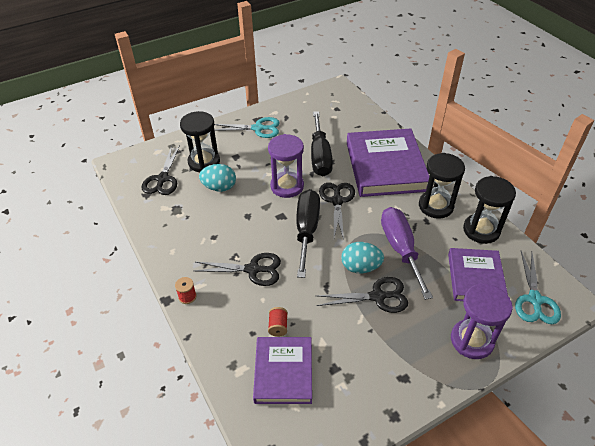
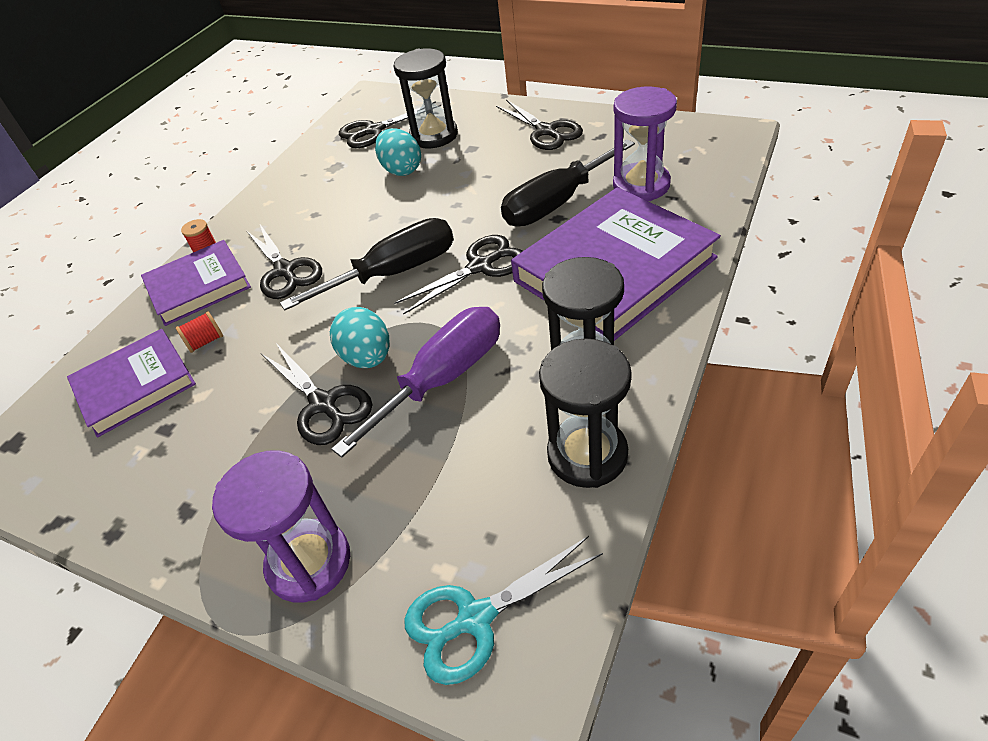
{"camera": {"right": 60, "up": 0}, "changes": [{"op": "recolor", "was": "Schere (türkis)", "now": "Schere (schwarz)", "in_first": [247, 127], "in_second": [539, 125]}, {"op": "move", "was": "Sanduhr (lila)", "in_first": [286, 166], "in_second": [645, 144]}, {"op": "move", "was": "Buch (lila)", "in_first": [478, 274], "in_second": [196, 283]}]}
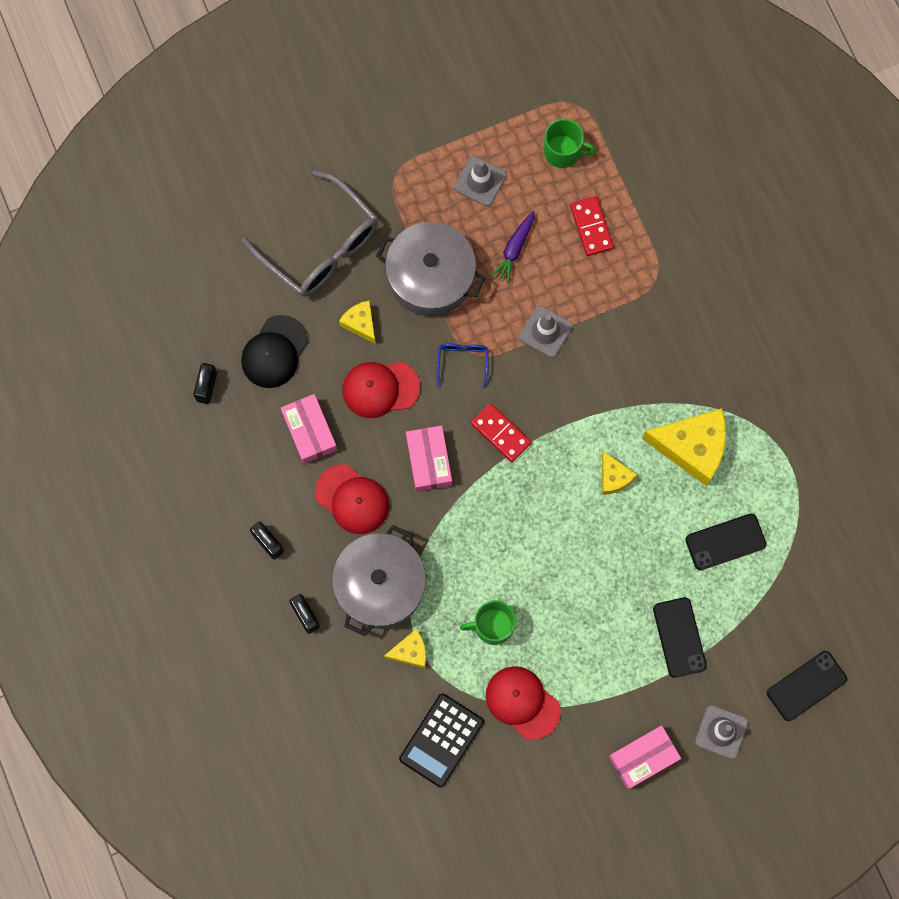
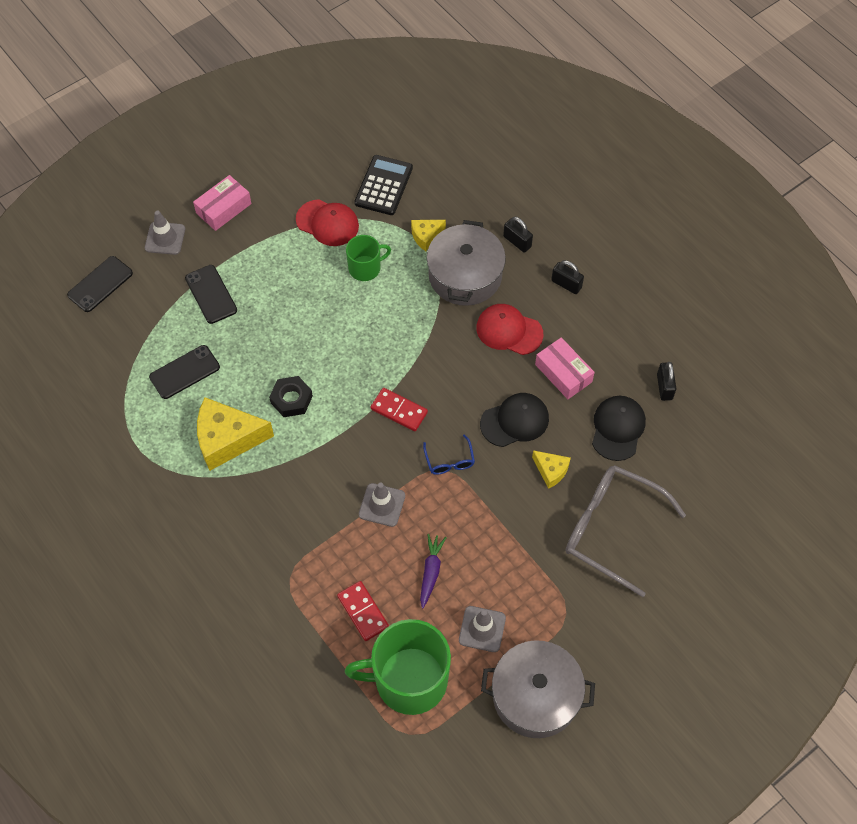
{"camera": {"right": 165, "up": -15}, "changes": [{"op": "resize", "was": "Tasse (grün)", "in_first": [570, 143], "in_second": [398, 667], "ratio": 1.91}, {"op": "move", "was": "Kochtopf (grau)", "in_first": [431, 269], "in_second": [538, 689]}, {"op": "recolor", "was": "Kappe (rot)", "now": "Kappe (schwarz)", "in_first": [381, 390], "in_second": [514, 420]}, {"op": "delete", "was": "Schachtel (rosa)", "in_first": [429, 458]}, {"op": "replace", "was": "Käse (gelb)", "now": "Sechskantmutter (schwarz)", "in_first": [619, 473], "in_second": [291, 396]}]}
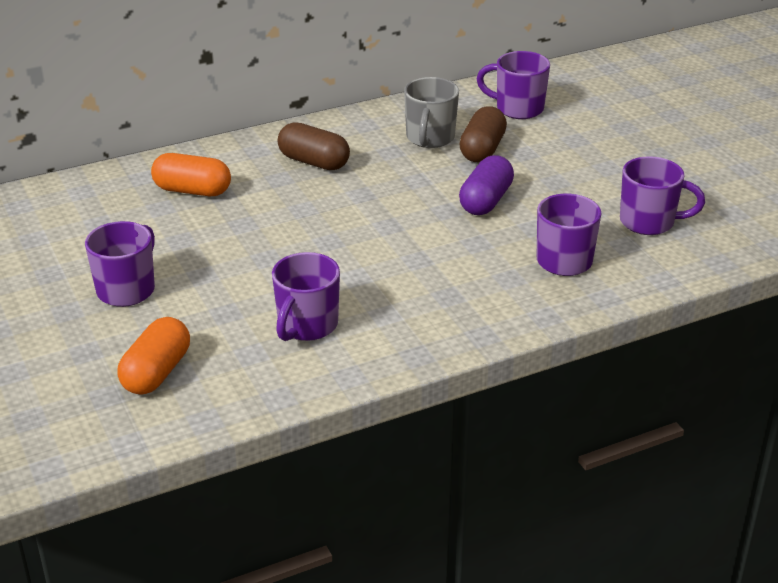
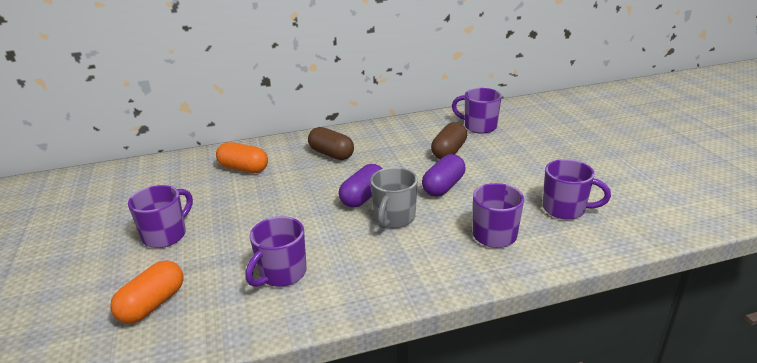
{"camera": {"right": 10, "up": -5}, "changes": [{"op": "move", "was": "Tasse (grau)", "in_first": [431, 112], "in_second": [394, 197]}, {"op": "insert", "now": "Kapsel (lila)", "in_second": [360, 186]}]}
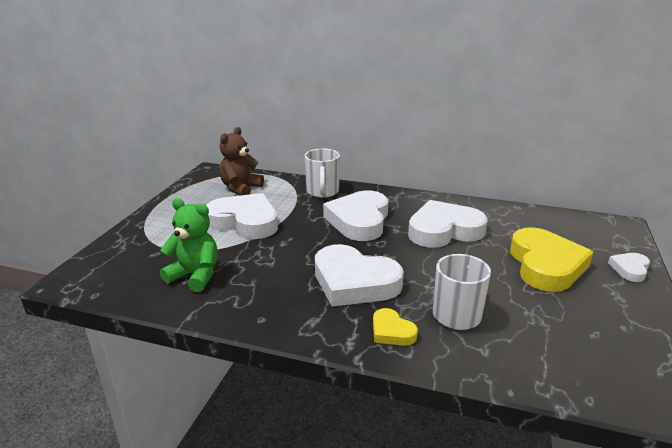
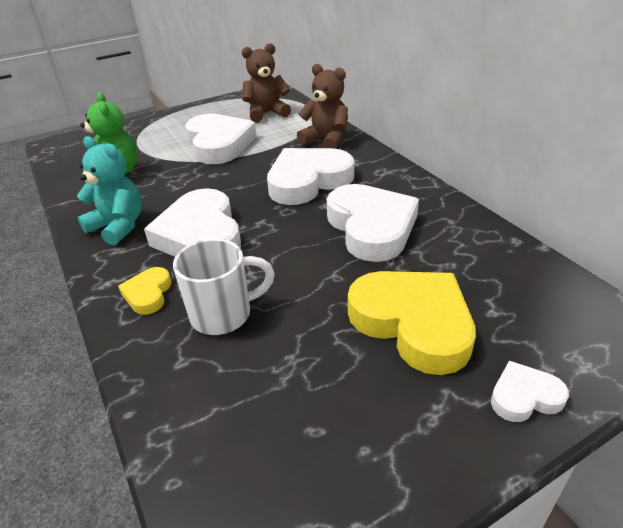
{"camera": {"right": 45, "up": 10}, "changes": [{"op": "replace", "was": "Tasse (weiß)", "now": "Teddybär (braun)", "in_first": [322, 173], "in_second": [322, 106]}, {"op": "rotate", "was": "Herz (weiß)", "in_first": [448, 224], "in_second": [373, 223], "clockwise": 45}, {"op": "rotate", "was": "Herz (gelb)", "in_first": [551, 259], "in_second": [412, 323], "clockwise": -90}, {"op": "insert", "now": "Teddybär (türkis)", "in_second": [109, 190]}]}
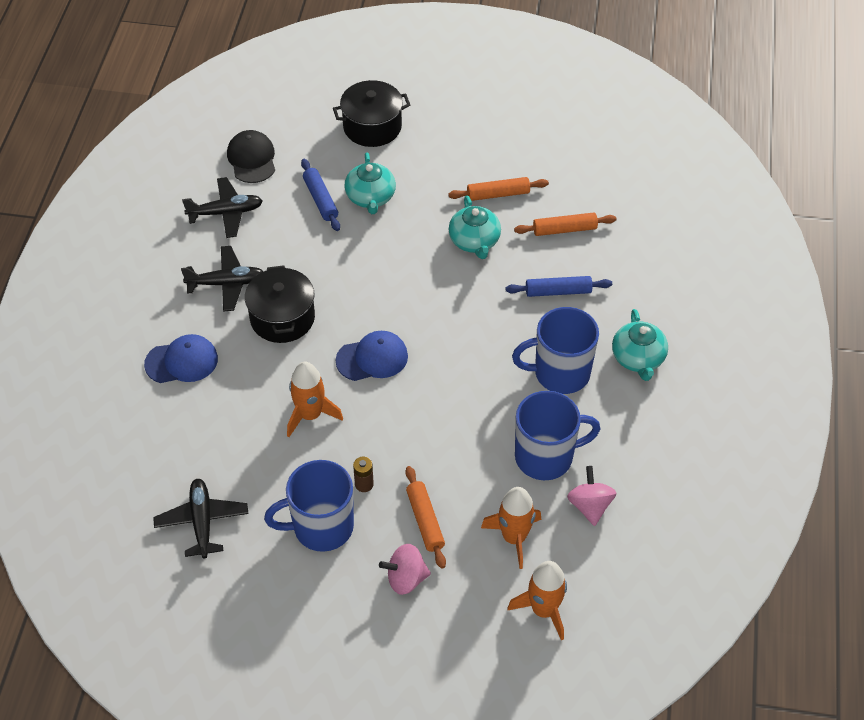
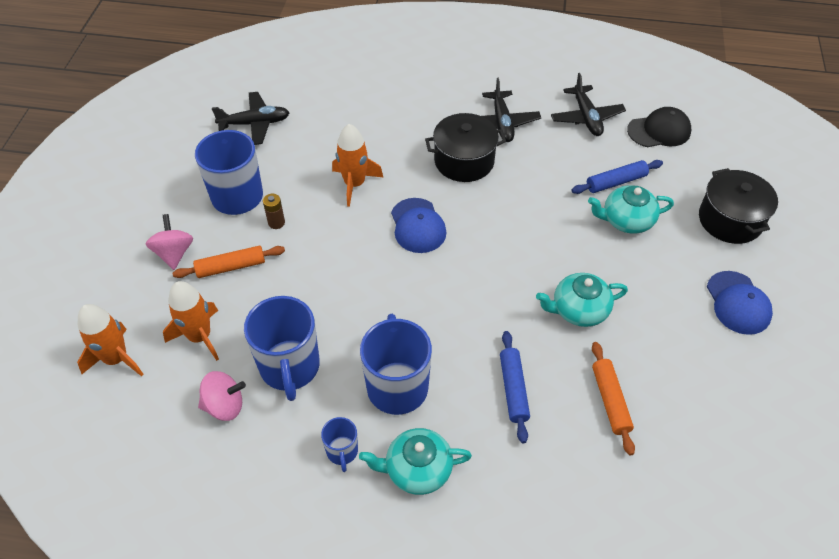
{"camera": {"right": 90, "up": 0}, "changes": [{"op": "delete", "was": "Nudelholz (orange)", "in_first": [498, 189]}, {"op": "move", "was": "Kappe (blau)", "in_first": [181, 358], "in_second": [740, 303]}, {"op": "insert", "now": "Tasse (blau)", "in_second": [339, 444]}]}
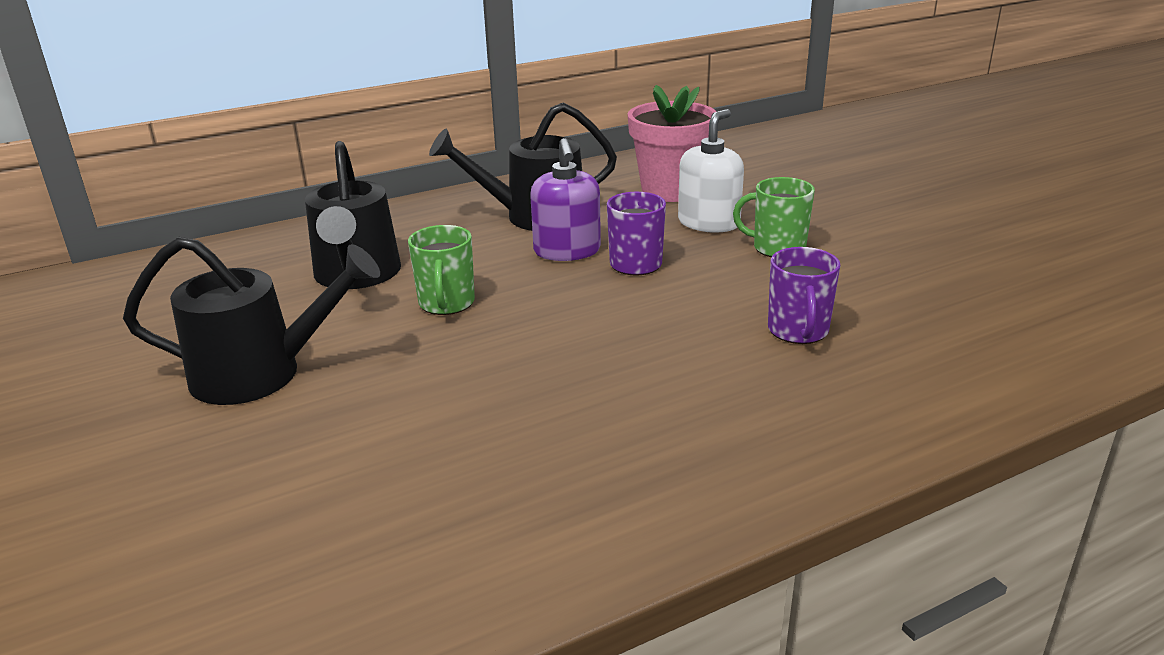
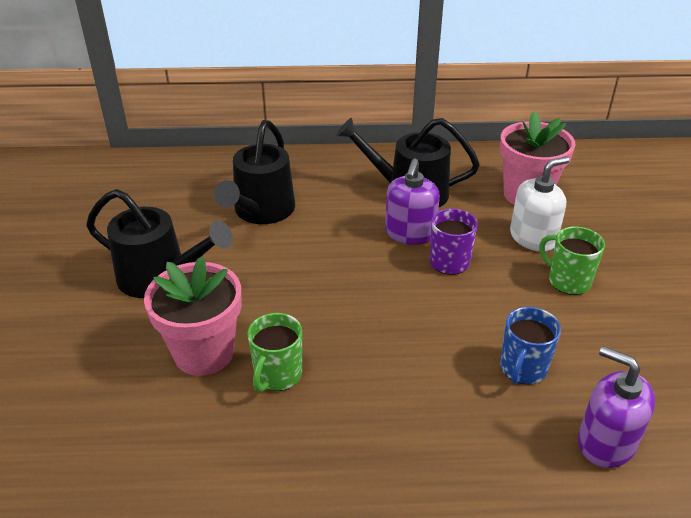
{"camera": {"right": 25, "up": 10}, "changes": [{"op": "move", "was": "Tasse (grün)", "in_first": [441, 270], "in_second": [274, 352]}, {"op": "recolor", "was": "Tasse (lila)", "now": "Tasse (blau)", "in_first": [804, 295], "in_second": [530, 346]}, {"op": "insert", "now": "Blumentopf (rosa)", "in_second": [193, 316]}, {"op": "insert", "now": "Seifenspender (lila)", "in_second": [616, 407]}]}
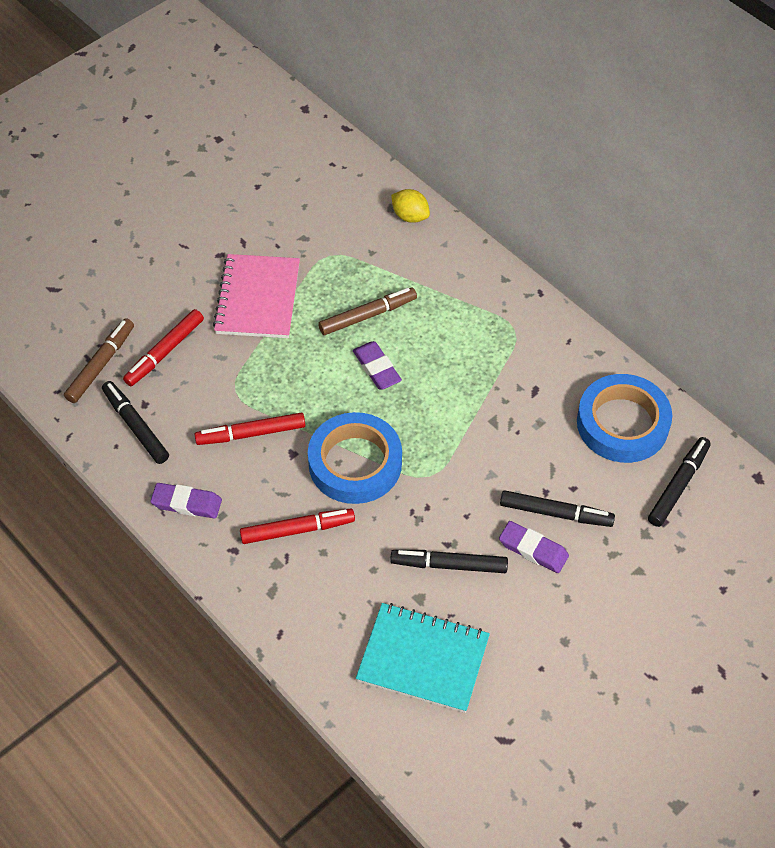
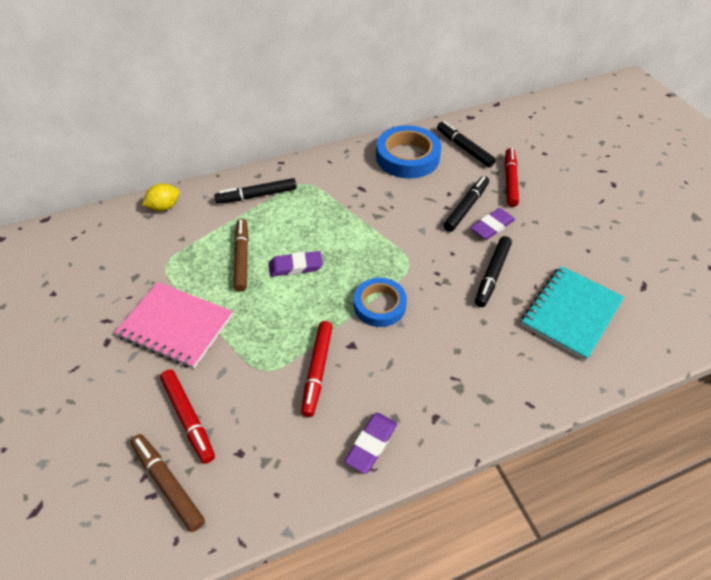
{"camera": {"right": -70, "up": -5}, "changes": [{"op": "move", "was": "Filzstift (schwarz)", "in_first": [135, 422], "in_second": [255, 191]}, {"op": "resize", "was": "Klebeband (blau)", "in_first": [355, 458], "in_second": [380, 302], "ratio": 0.65}, {"op": "move", "was": "Filzstift (rot)", "in_first": [297, 526], "in_second": [512, 177]}]}
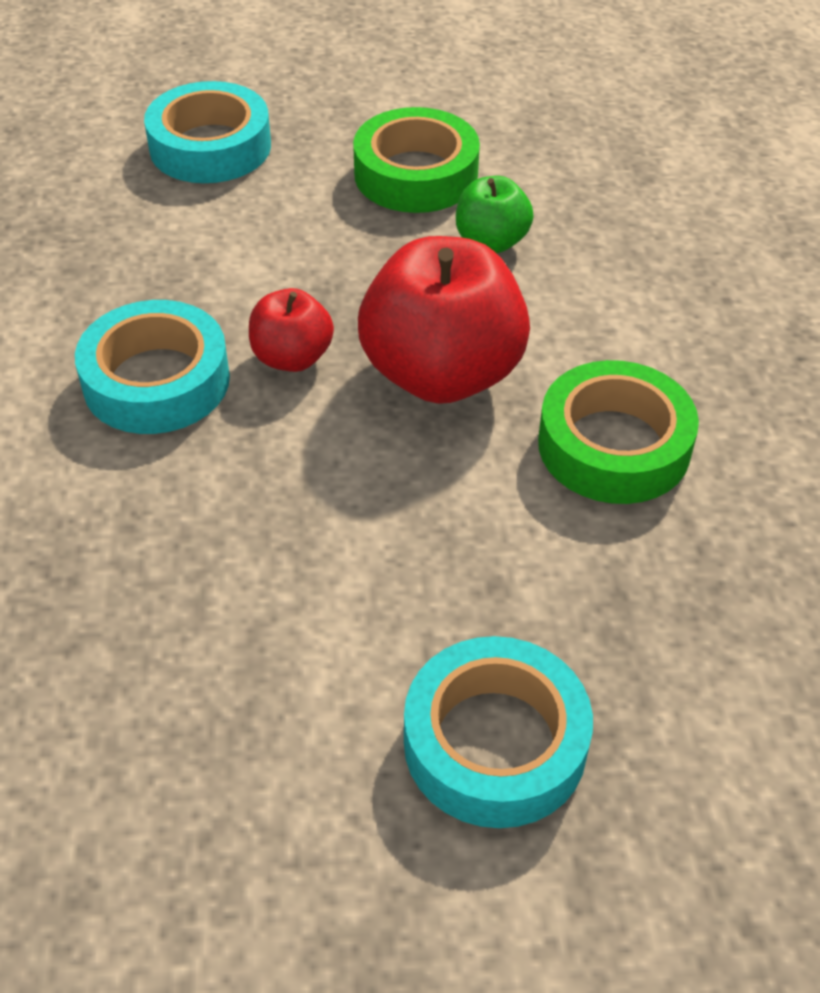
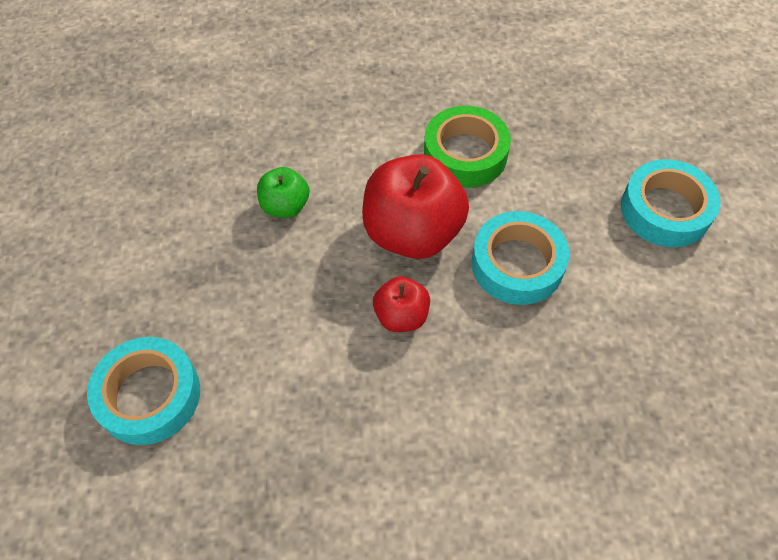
{"camera": {"right": -90, "up": 10}, "changes": [{"op": "delete", "was": "Klebeband (grün)", "in_first": [416, 160]}, {"op": "move", "was": "Klebeband (türkis)", "in_first": [152, 367], "in_second": [520, 258]}]}
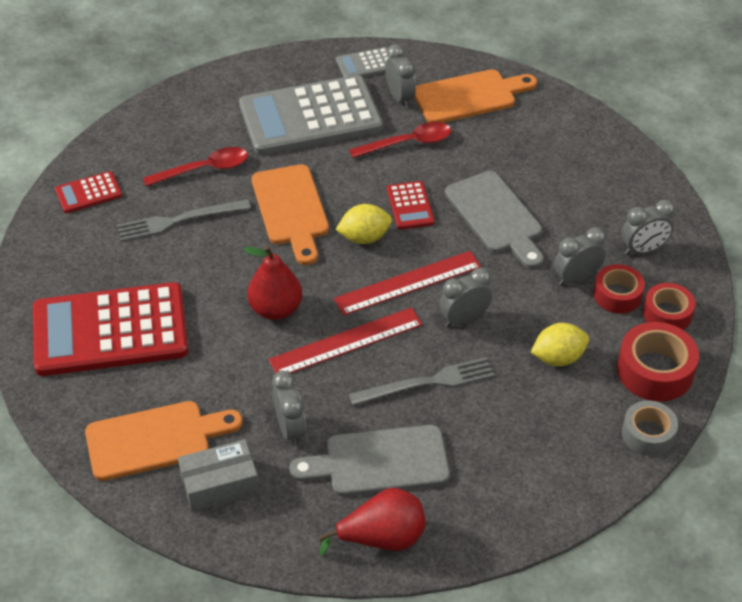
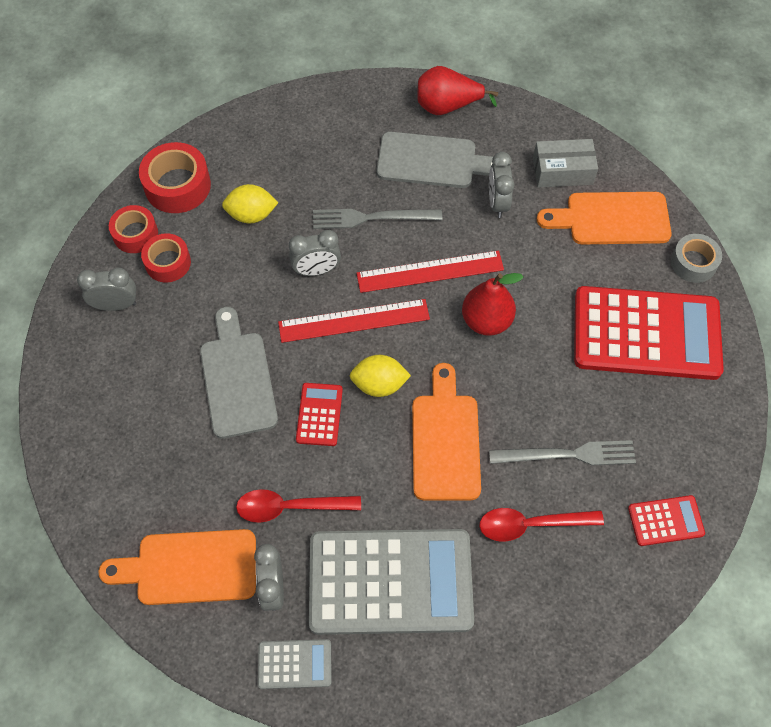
{"camera": {"right": -165, "up": 15}, "changes": [{"op": "delete", "was": "Wecker (grau)", "in_first": [580, 256]}, {"op": "move", "was": "Klebeband (grau)", "in_first": [650, 428], "in_second": [696, 258]}]}
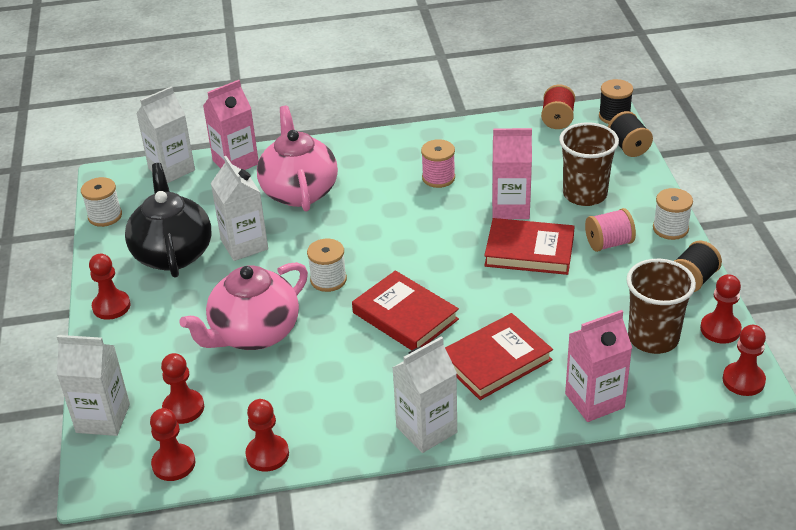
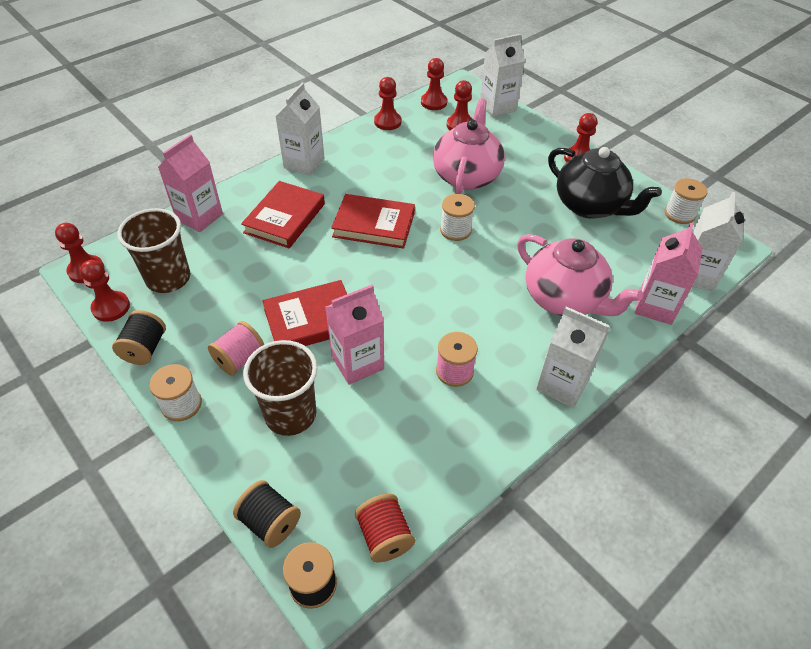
{"camera": {"right": 145, "up": 10}, "changes": [{"op": "move", "was": "Getränkekarton (weiß)", "in_first": [239, 208], "in_second": [572, 357]}]}
